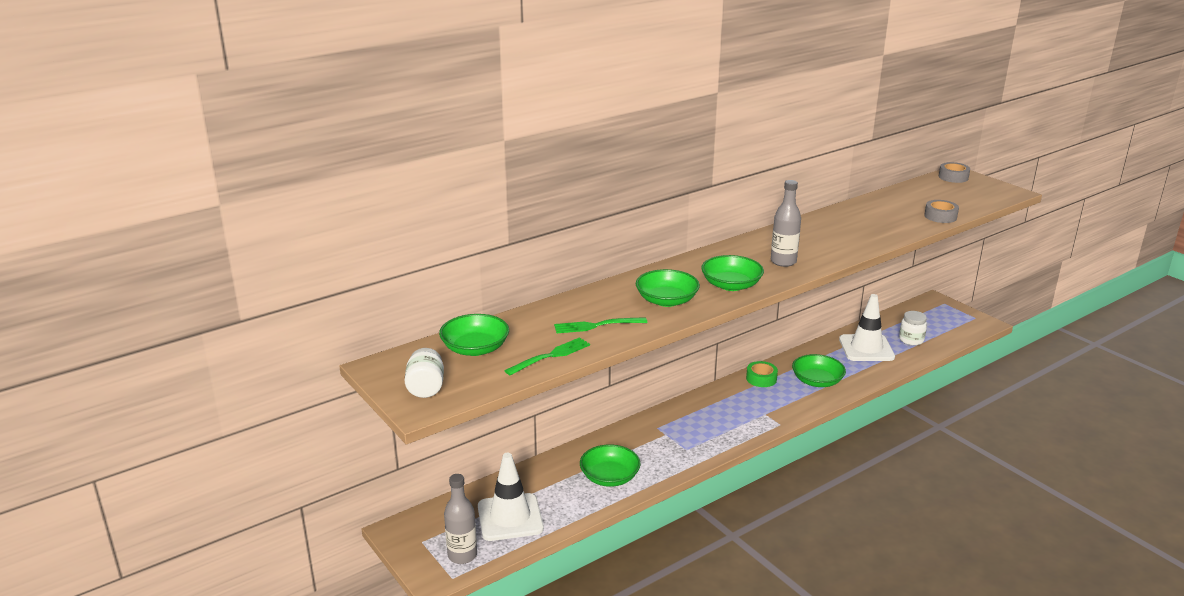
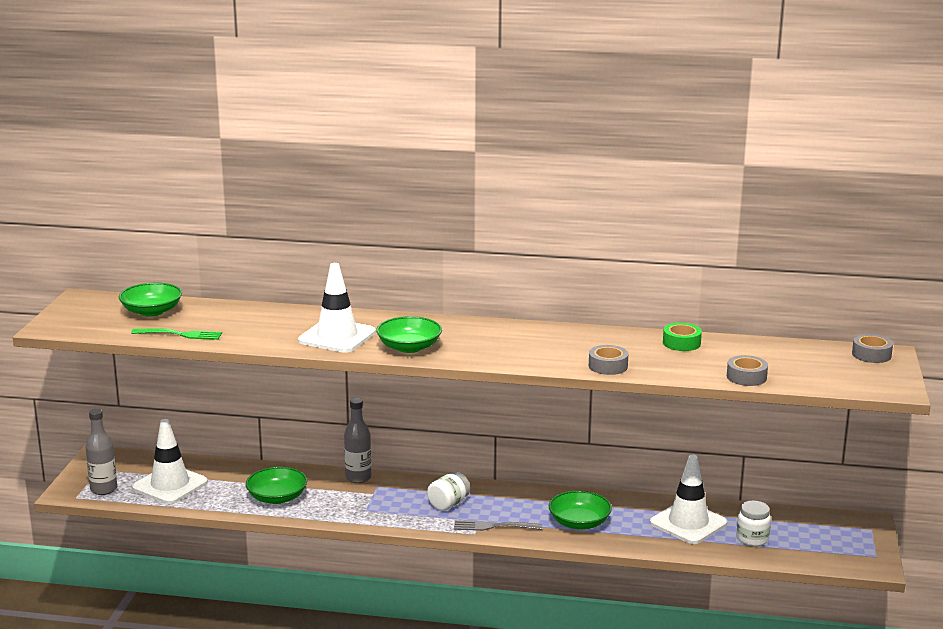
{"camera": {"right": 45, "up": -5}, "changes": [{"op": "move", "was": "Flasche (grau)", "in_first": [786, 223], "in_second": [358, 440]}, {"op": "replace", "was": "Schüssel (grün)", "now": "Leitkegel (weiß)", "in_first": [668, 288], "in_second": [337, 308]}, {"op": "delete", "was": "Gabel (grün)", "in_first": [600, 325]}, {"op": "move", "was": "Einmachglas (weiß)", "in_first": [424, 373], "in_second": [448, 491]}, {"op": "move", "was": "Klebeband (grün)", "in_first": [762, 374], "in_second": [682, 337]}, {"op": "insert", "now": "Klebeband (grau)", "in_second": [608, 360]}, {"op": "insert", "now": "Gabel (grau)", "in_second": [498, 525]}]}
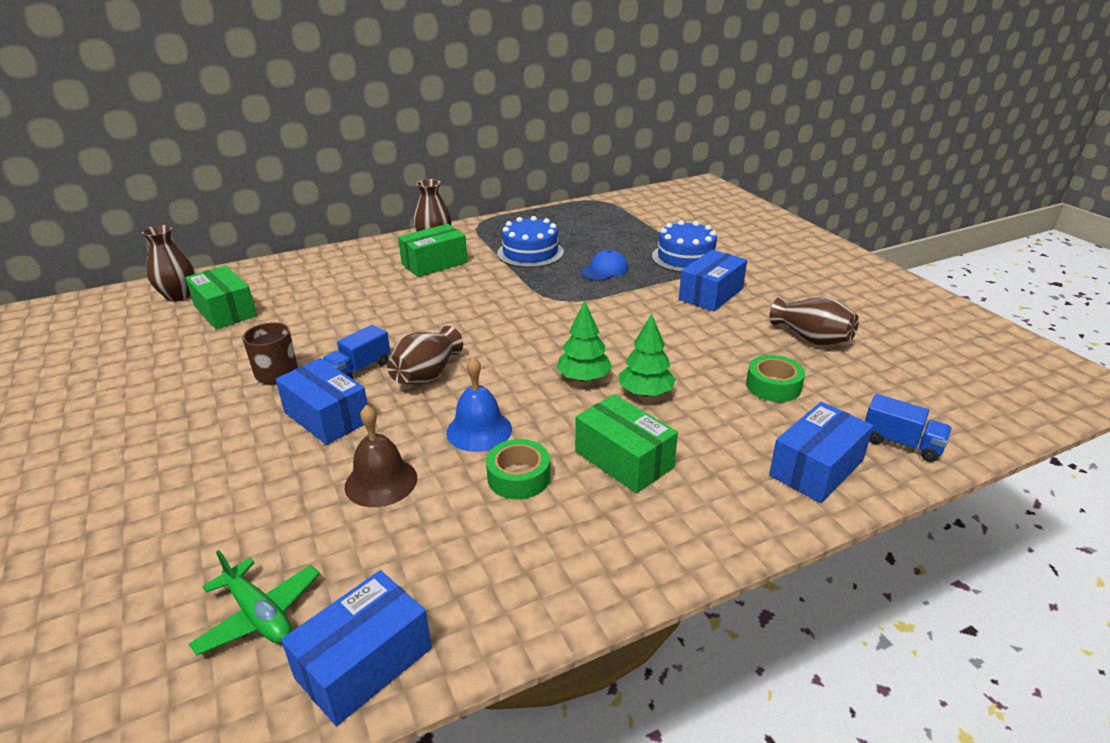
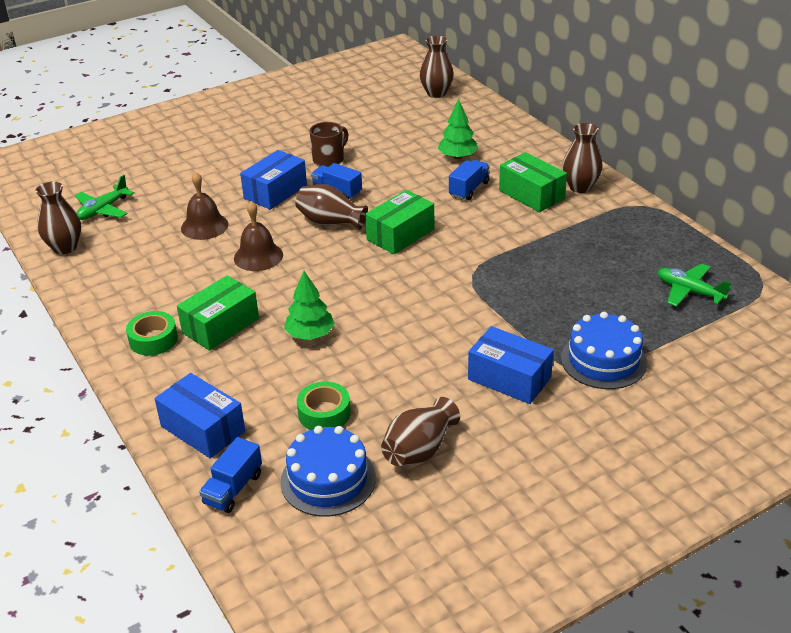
{"camera": {"right": 85, "up": 5}, "changes": [{"op": "move", "was": "Kuchen (blau)", "in_first": [530, 242], "in_second": [328, 471]}, {"op": "delete", "was": "Kappe (blau)", "in_first": [604, 265]}, {"op": "move", "was": "Schachtel (grün)", "in_first": [221, 297], "in_second": [399, 222]}, {"op": "move", "was": "Baum (grün)", "in_first": [584, 341], "in_second": [458, 129]}, {"op": "recolor", "was": "Glocke (blau)", "now": "Glocke (braun)", "in_first": [479, 404], "in_second": [258, 236]}, {"op": "move", "was": "Klebeband (grün)", "in_first": [518, 469], "in_second": [152, 333]}, {"op": "replace", "was": "Schachtel (blau)", "now": "Vase (braun)", "in_first": [356, 648], "in_second": [58, 218]}, {"op": "insert", "now": "Lastwagen (blau)", "in_second": [469, 180]}, {"op": "insert", "now": "Flugzeug (grün)", "in_second": [694, 285]}]}
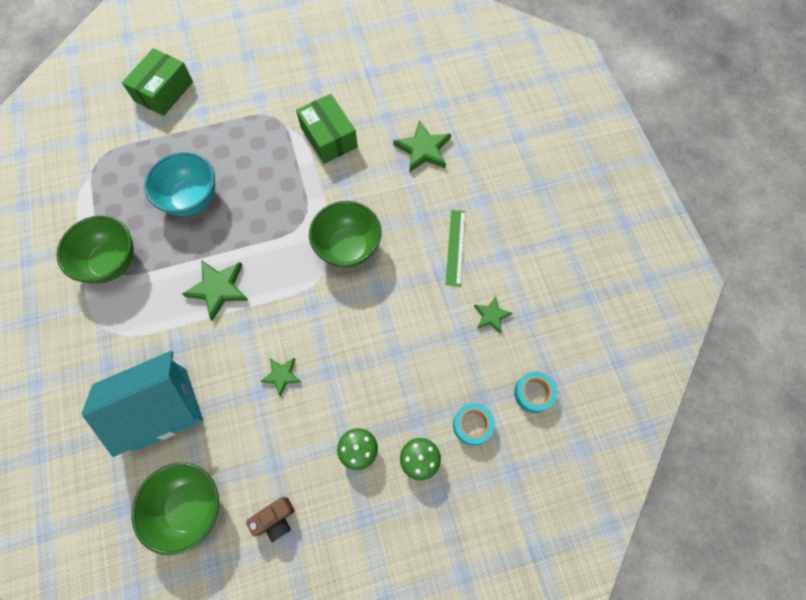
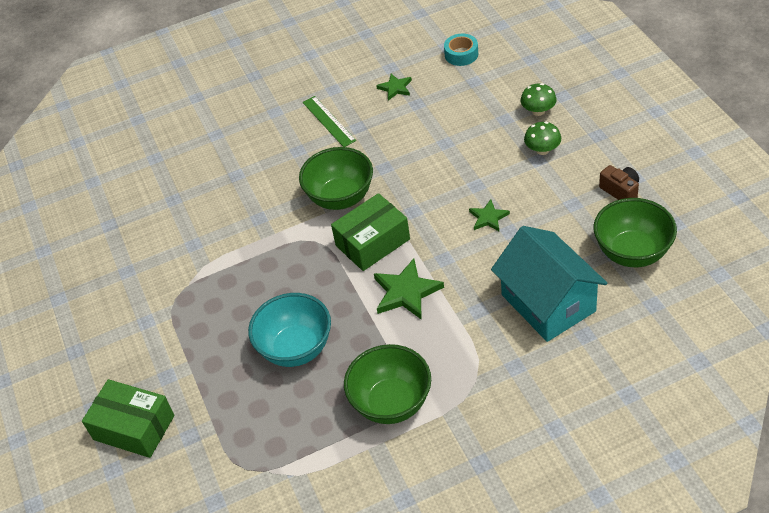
{"camera": {"right": -90, "up": -20}, "changes": [{"op": "move", "was": "Schachtel (grün)", "in_first": [327, 129], "in_second": [370, 232]}, {"op": "delete", "was": "Stern (grün)", "in_first": [422, 146]}, {"op": "rotate", "was": "Lineal (grün)", "in_first": [456, 248], "in_second": [329, 121], "clockwise": 60}, {"op": "delete", "was": "Klebeband (türkis)", "in_first": [474, 424]}]}
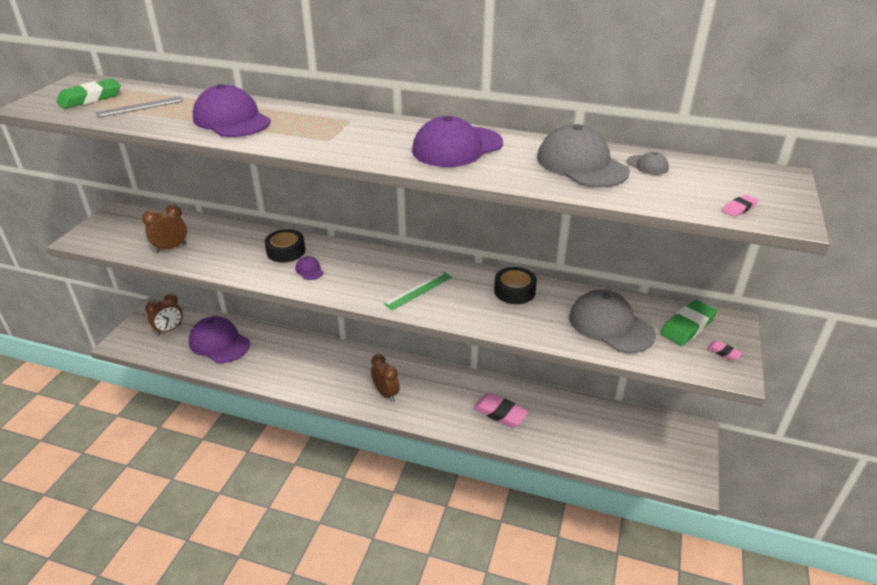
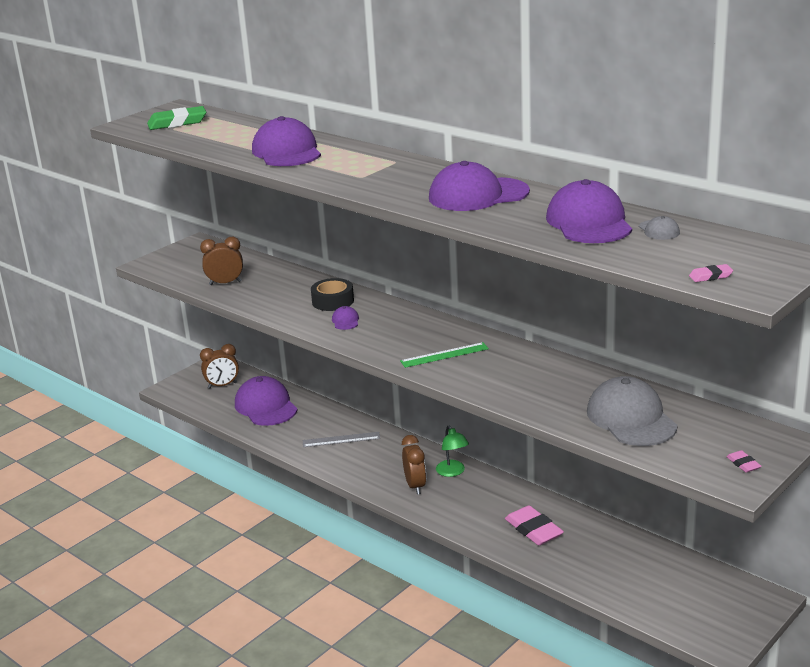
{"camera": {"right": 25, "up": -10}, "changes": [{"op": "move", "was": "Lineal (grau)", "in_first": [140, 107], "in_second": [341, 439]}, {"op": "recolor", "was": "Kappe (grau)", "now": "Kappe (lila)", "in_first": [583, 156], "in_second": [589, 211]}, {"op": "delete", "was": "Klebeband (schwarz)", "in_first": [515, 285]}, {"op": "delete", "was": "Radiergummi (grün)", "in_first": [688, 323]}, {"op": "insert", "now": "Lampe (grün)", "in_second": [452, 451]}]}
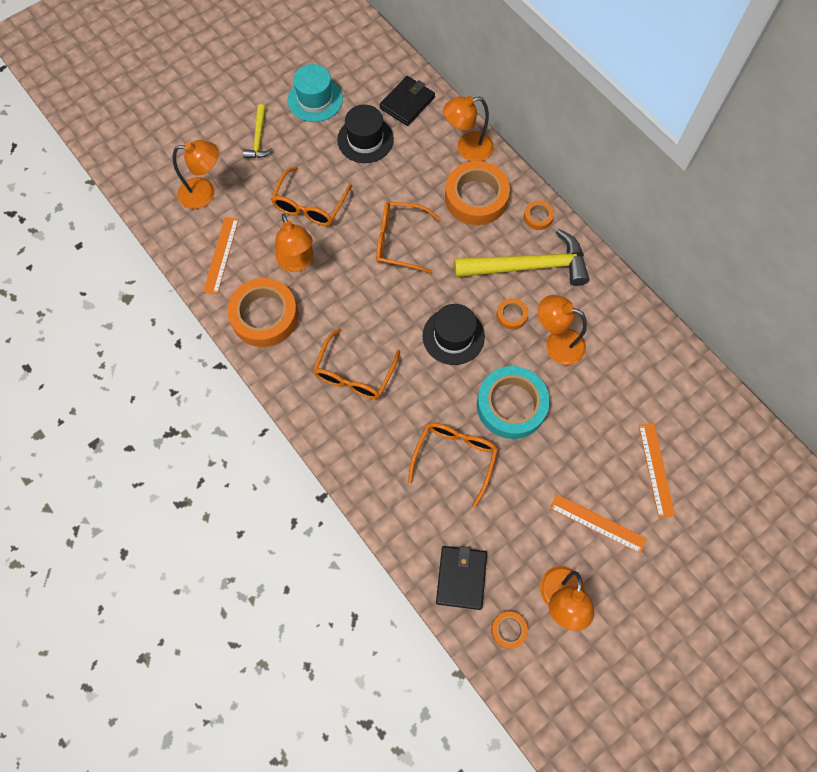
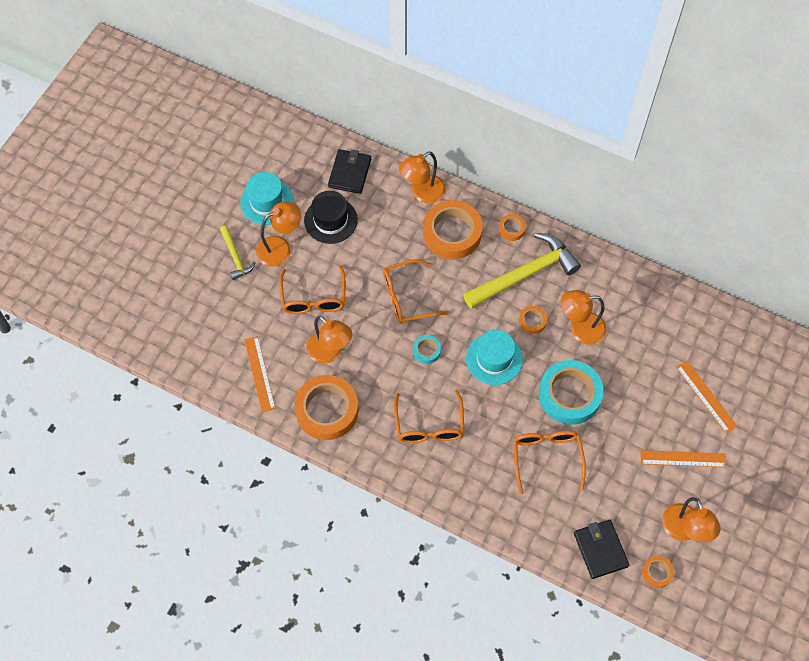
{"camera": {"right": -25, "up": -5}, "changes": [{"op": "move", "was": "Lampe (orange)", "in_first": [196, 174], "in_second": [278, 234]}, {"op": "recolor", "was": "Hut (schwarz)", "now": "Hut (türkis)", "in_first": [454, 334], "in_second": [494, 357]}, {"op": "insert", "now": "Klebeband (türkis)", "in_second": [427, 349]}]}
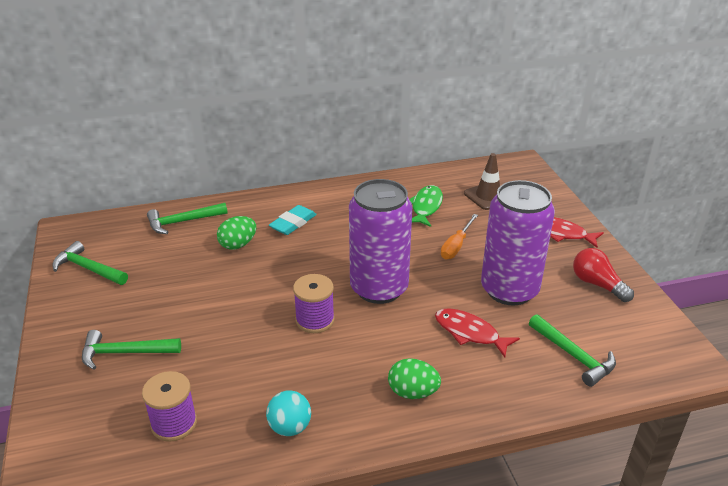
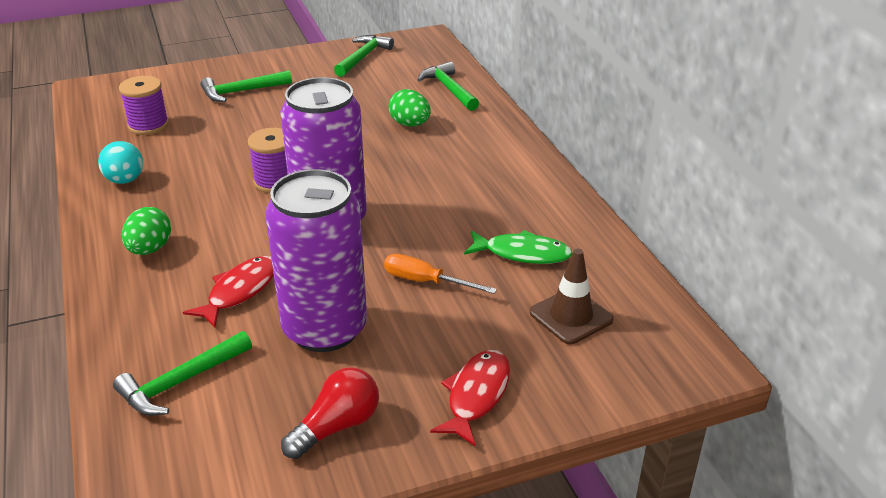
{"camera": {"right": 85, "up": 0}, "changes": [{"op": "delete", "was": "Radiergummi (türkis)", "in_first": [293, 220]}, {"op": "rotate", "was": "Hammer (grün)", "in_first": [131, 350], "in_second": [246, 86], "clockwise": -105}]}
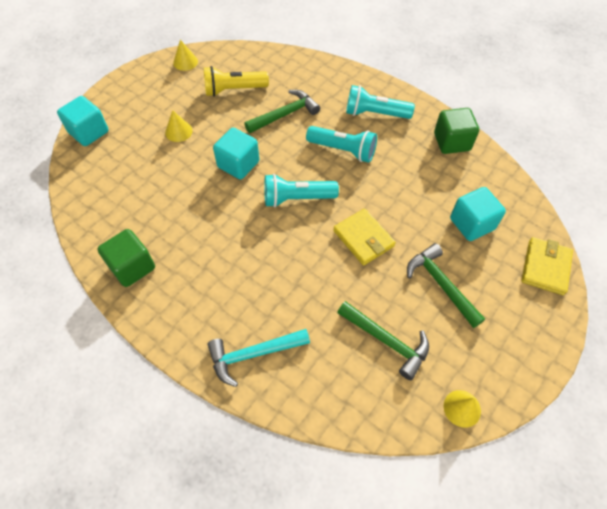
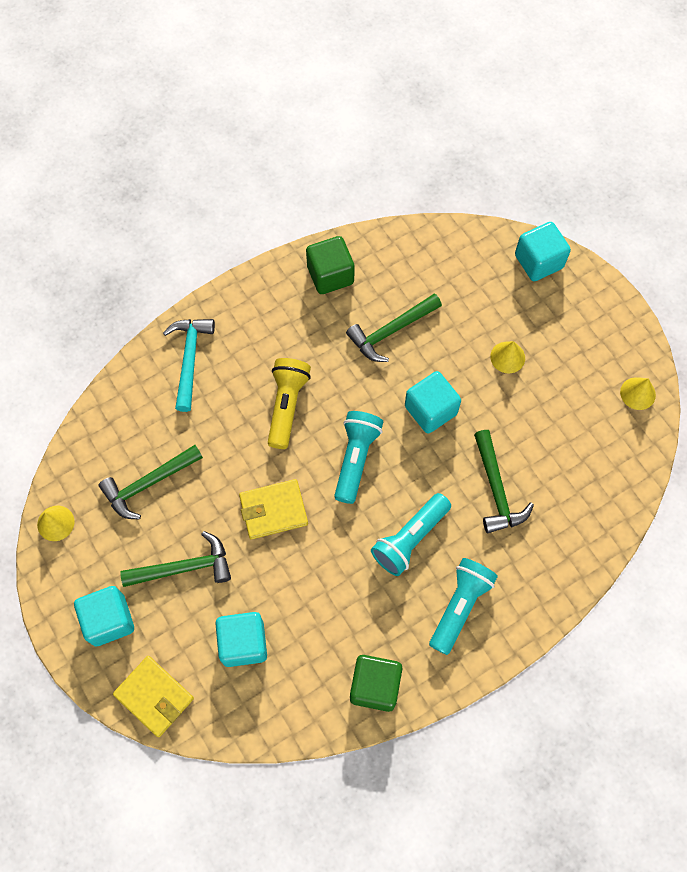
{"camera": {"right": 110, "up": 10}, "changes": [{"op": "move", "was": "Taschenlampe (gelb)", "in_first": [236, 81], "in_second": [289, 403]}, {"op": "insert", "now": "Hammer (grün)", "in_second": [394, 328]}, {"op": "insert", "now": "Kubus (türkis)", "in_second": [104, 616]}]}
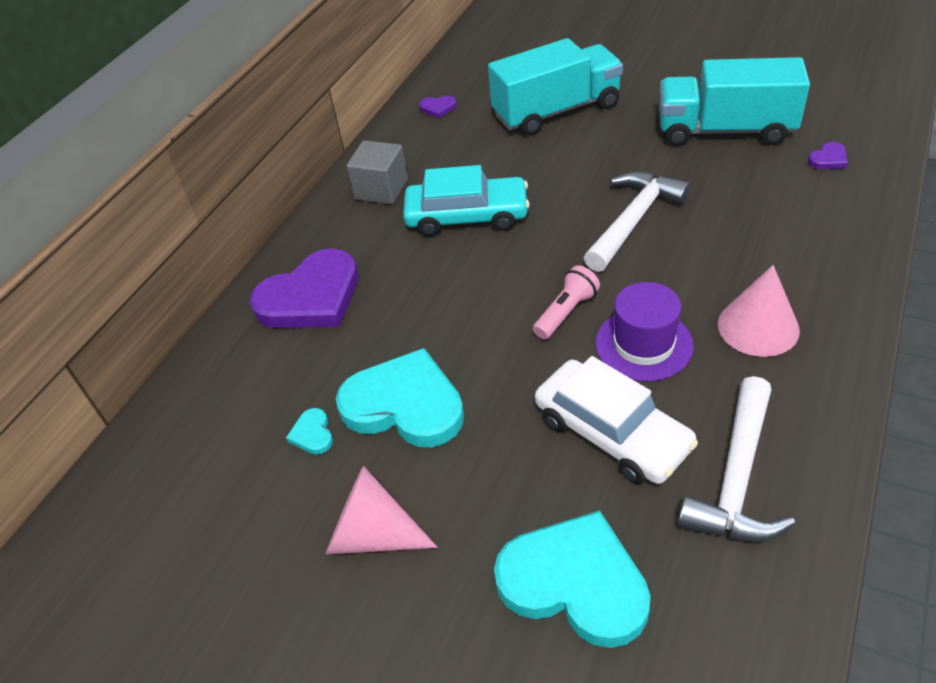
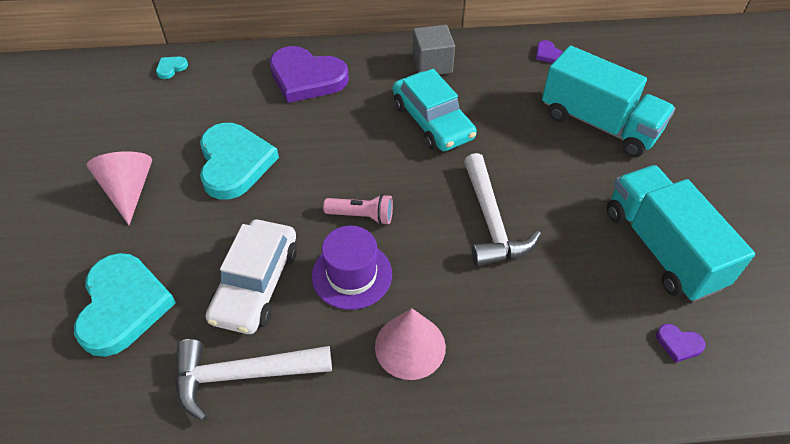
{"camera": {"right": 55, "up": 5}, "changes": [{"op": "rotate", "was": "Hammer (weiß)", "in_first": [637, 221], "in_second": [502, 210], "clockwise": 75}, {"op": "move", "was": "Herz (türkis)", "in_first": [309, 431], "in_second": [172, 67]}]}
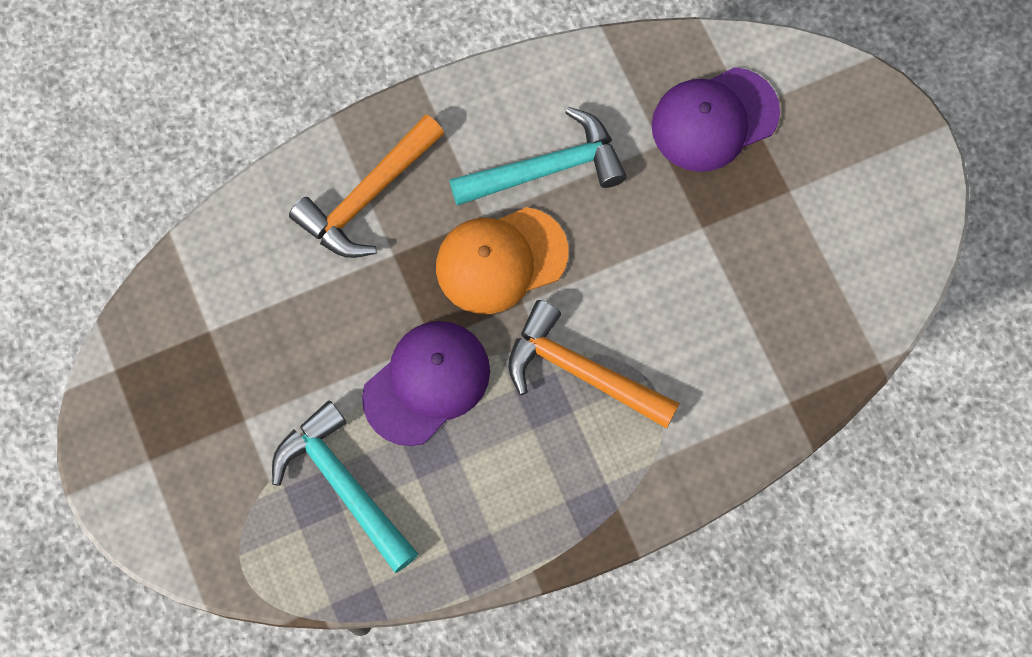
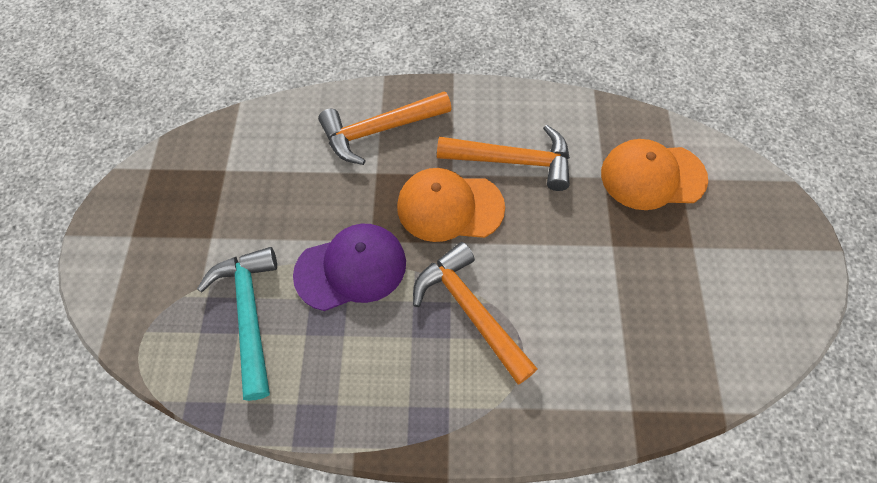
{"camera": {"right": 25, "up": -10}, "changes": [{"op": "recolor", "was": "Kappe (lila)", "now": "Kappe (orange)", "in_first": [716, 119], "in_second": [654, 174]}, {"op": "recolor", "was": "Hammer (türkis)", "now": "Hammer (orange)", "in_first": [538, 156], "in_second": [503, 158]}]}
